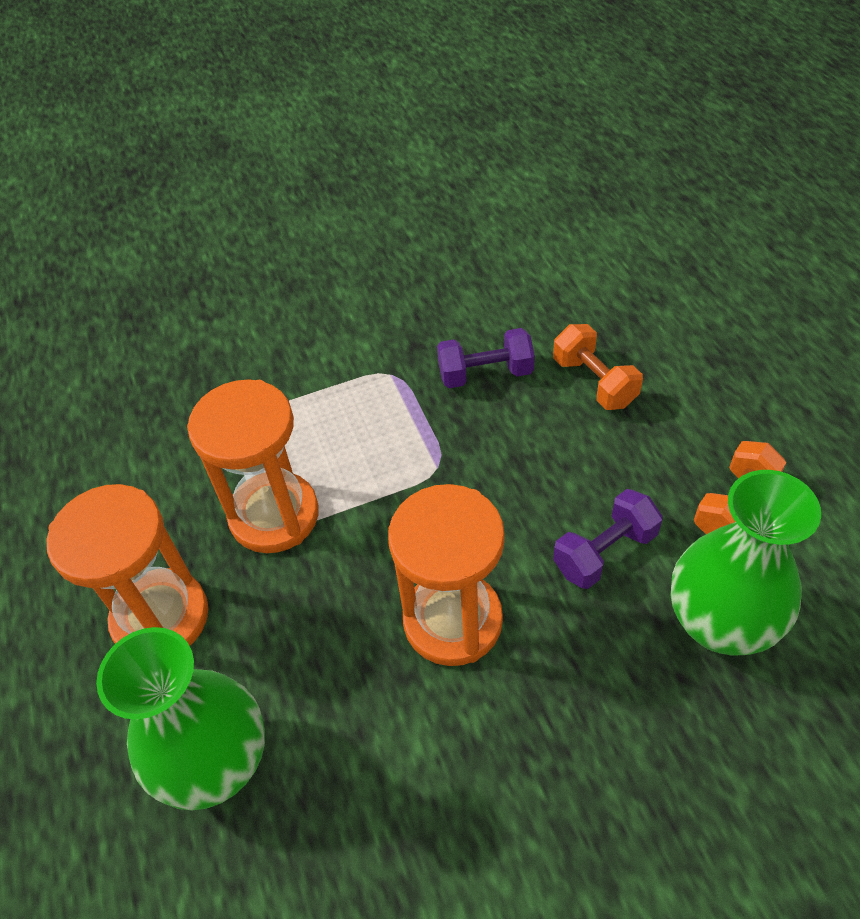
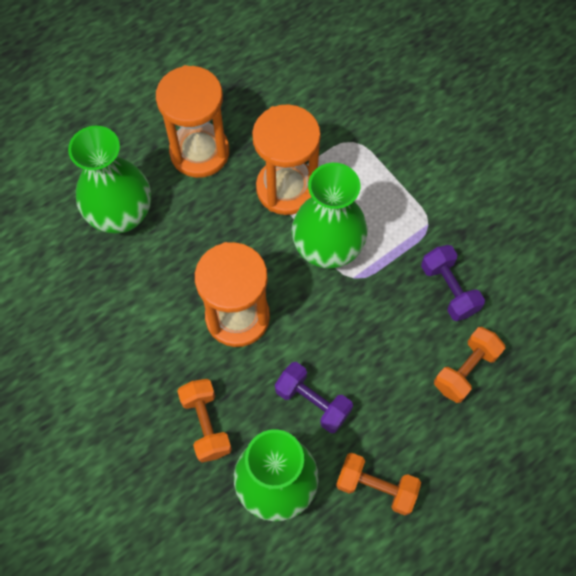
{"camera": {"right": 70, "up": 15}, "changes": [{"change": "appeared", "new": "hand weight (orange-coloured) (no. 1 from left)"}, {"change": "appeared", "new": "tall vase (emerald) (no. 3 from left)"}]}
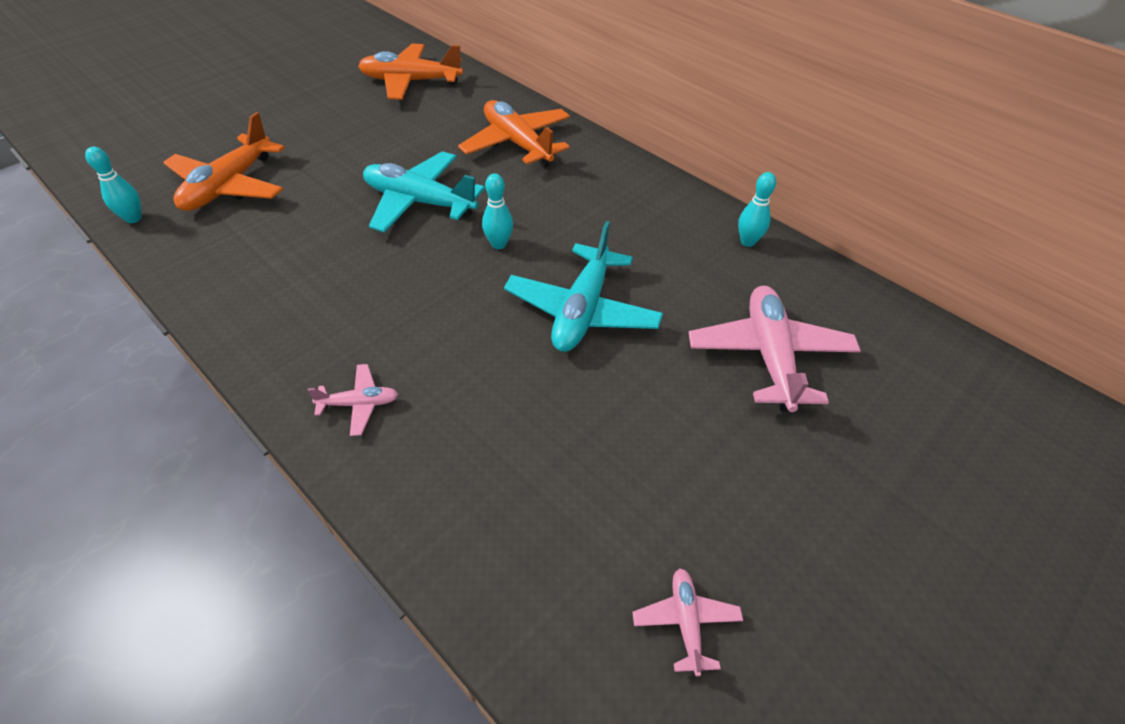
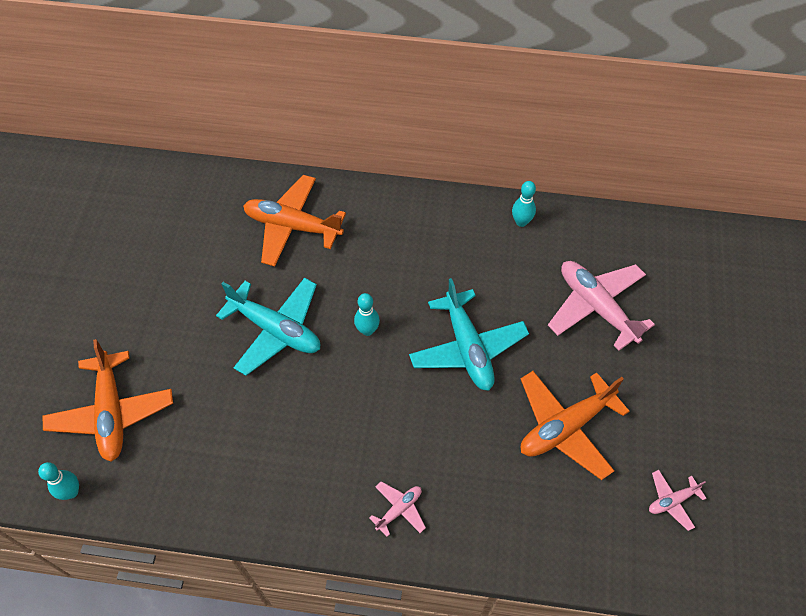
{"camera": {"right": -35, "up": 10}, "changes": [{"change": "relocated", "old": "aeroplane (orange-coloured) (no. 2 from left in the first image)", "new": "aeroplane (orange-coloured) (no. 3 from left)"}, {"change": "spun", "old": "aeroplane (turquoise) (no. 1 from left)", "degrees": -135}, {"change": "spun", "old": "aeroplane (rosy) (no. 2 from left in the first image)", "degrees": -75}]}
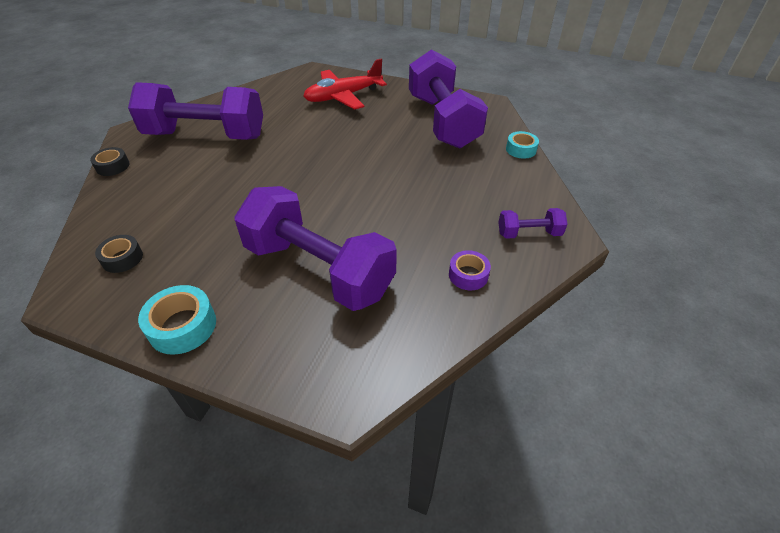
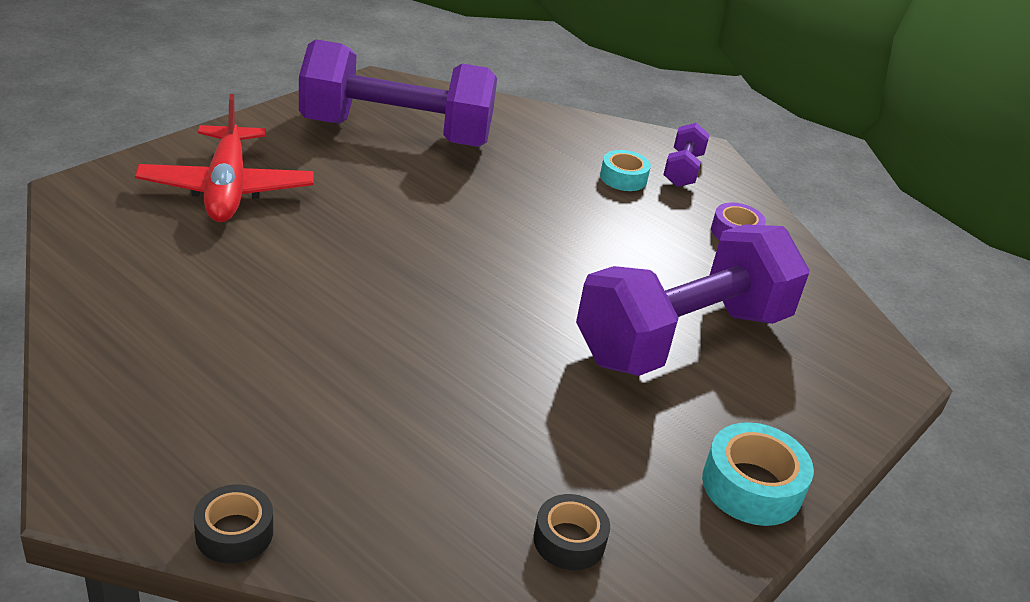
{"camera": {"right": -75, "up": -10}, "changes": [{"change": "missing", "old": "hand weight (violet) (no. 1 from left)"}, {"change": "relocated", "old": "sticky tape (turquoise) (no. 2 from left in the first image)", "new": "sticky tape (turquoise) (no. 1 from left)"}]}
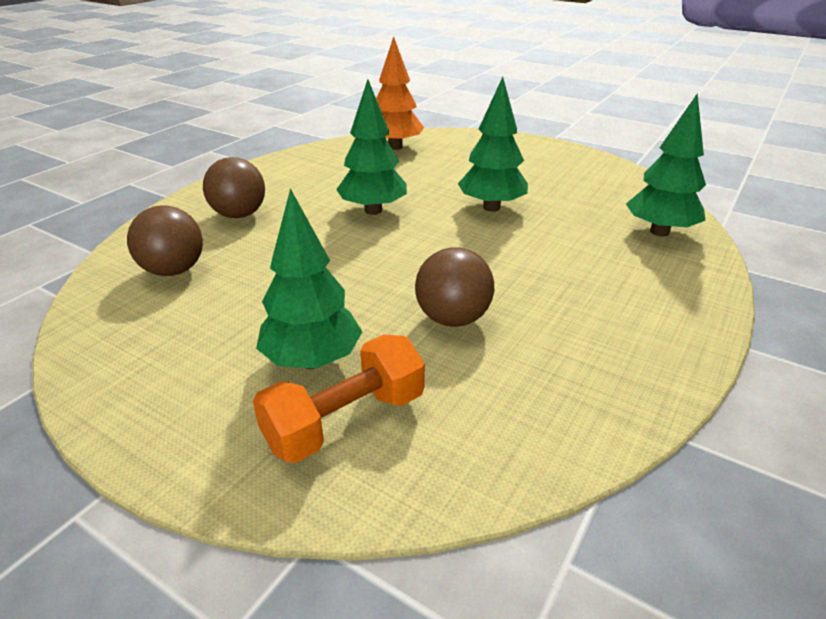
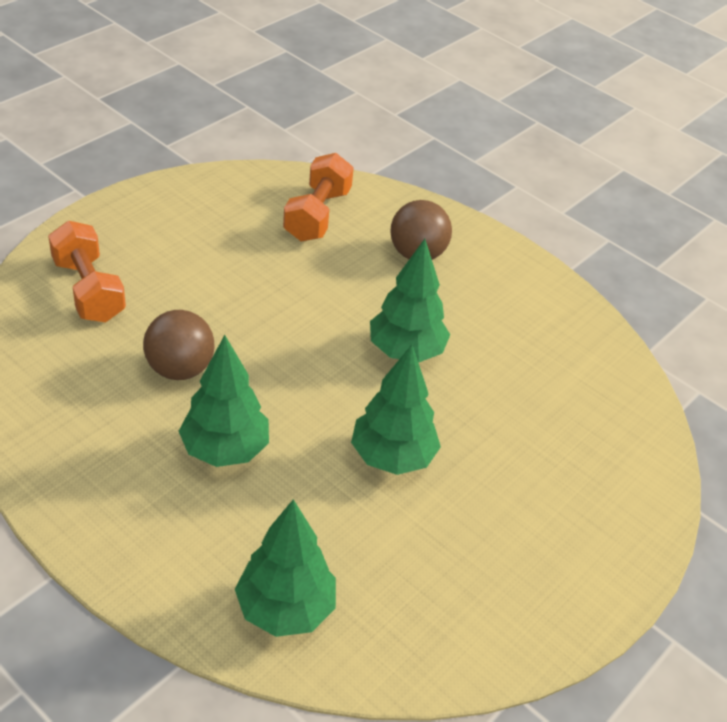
{"camera": {"right": 95, "up": 10}, "changes": [{"change": "missing", "old": "fir tree (orange-coloured)"}, {"change": "relocated", "old": "fir tree (emerald) (no. 1 from left)"}, {"change": "exchanged", "old": "sphere (brown) (no. 1 from left)", "new": "hand weight (orange-coloured) (no. 2 from left)"}]}
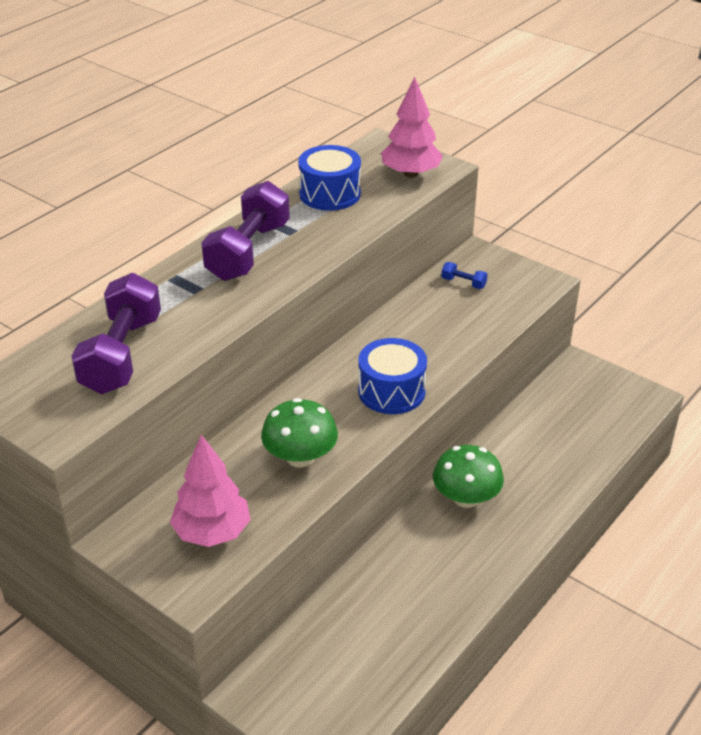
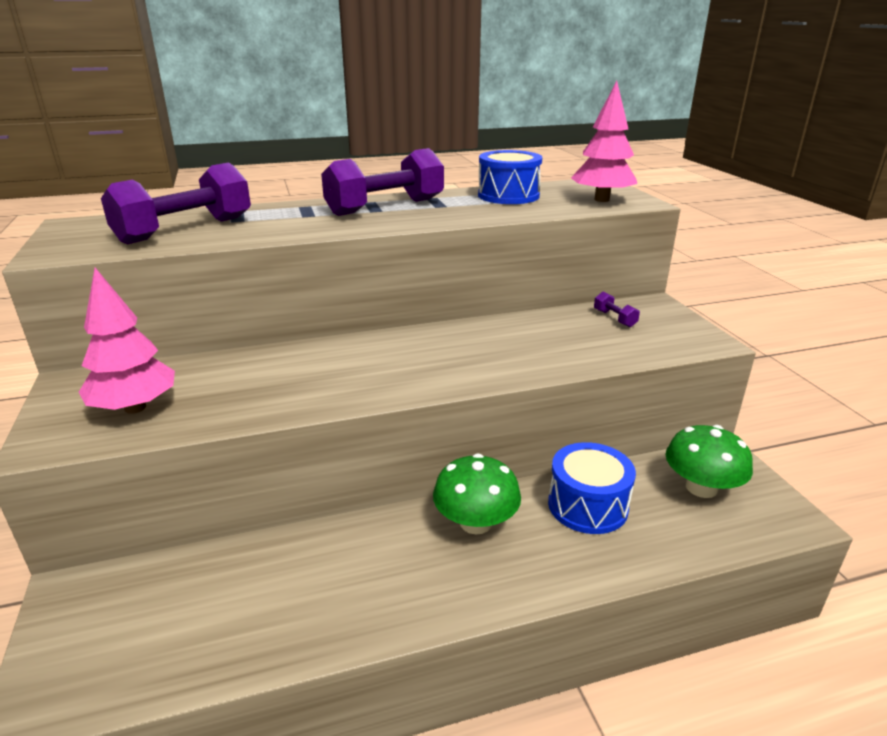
{"camera": {"right": 35, "up": -10}, "changes": [{"change": "relocated", "old": "toadstool (emerald) (no. 1 from left in the first image)", "new": "toadstool (emerald) (no. 2 from left)"}, {"change": "relocated", "old": "drum (cobalt) (no. 2 from left)"}, {"change": "colour", "old": "hand weight (cobalt)", "new": "hand weight (violet) (no. 3 from left)"}]}
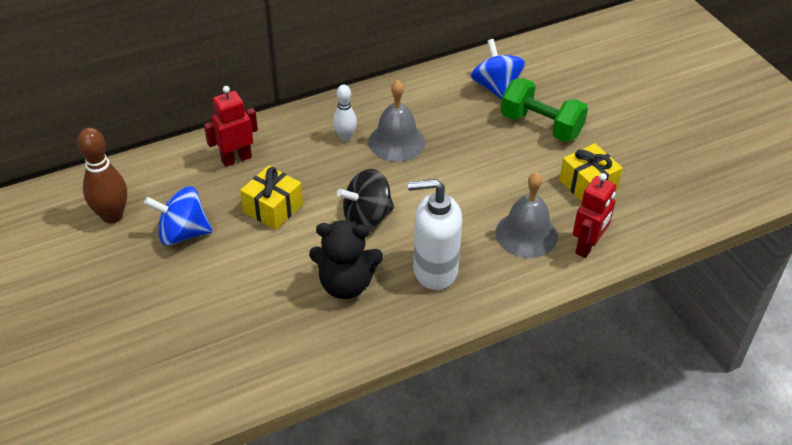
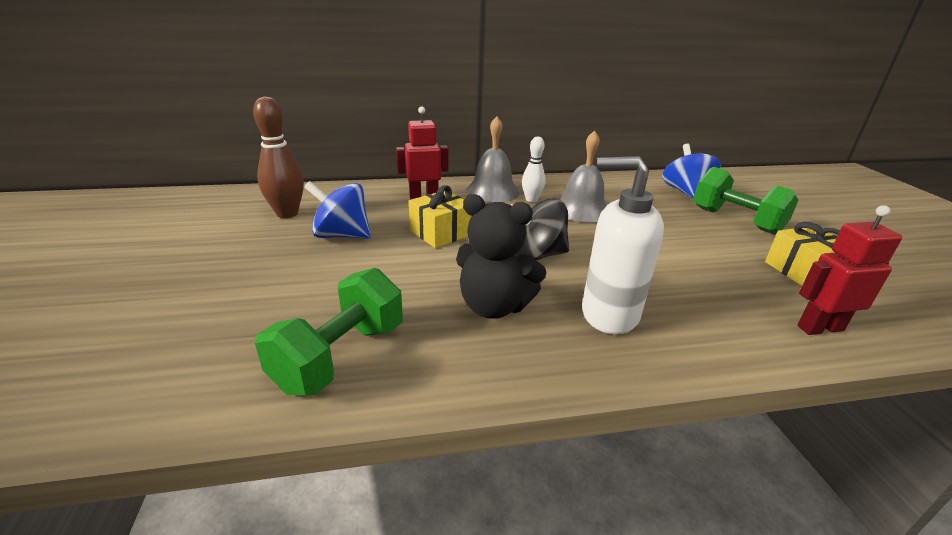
{"camera": {"right": 15, "up": -15}, "changes": [{"change": "appeared", "new": "hand weight (emerald) (no. 1 from left)"}, {"change": "relocated", "old": "hand bell (ash-grey) (no. 2 from left in the first image)", "new": "hand bell (ash-grey) (no. 1 from left)"}, {"change": "spun", "old": "toy robot (red) (no. 2 from left)", "degrees": -150}]}
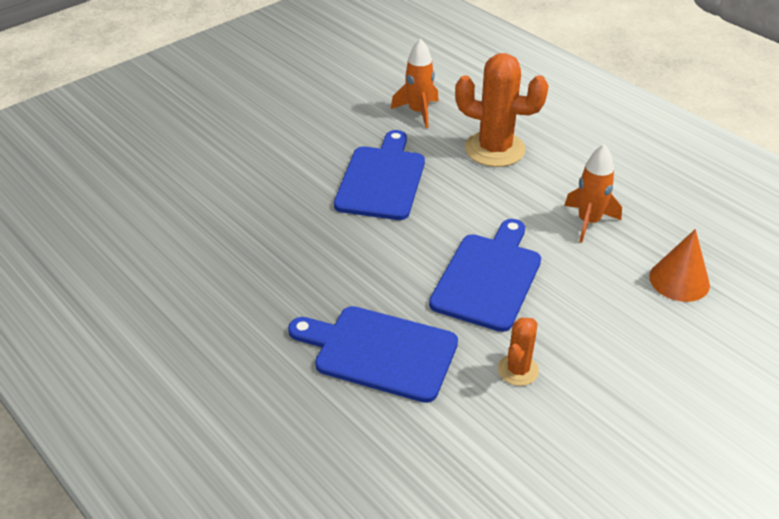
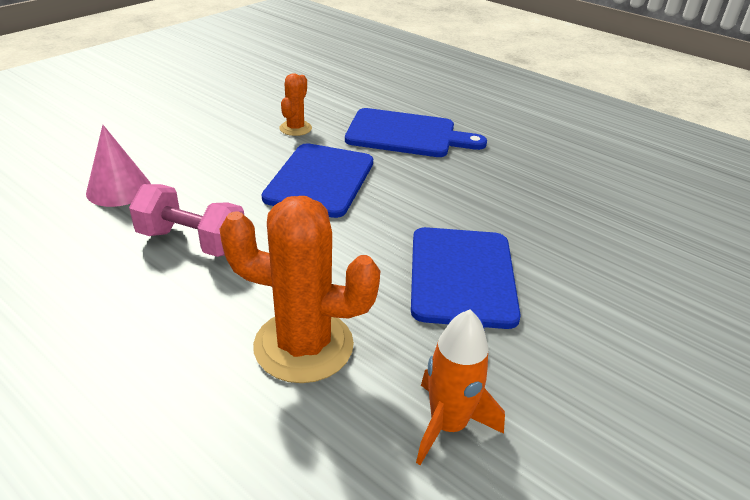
{"camera": {"right": 170, "up": -5}, "changes": [{"change": "exchanged", "old": "toy rocket (orange-coloured) (no. 2 from left)", "new": "hand weight (rosy)"}, {"change": "colour", "old": "solid cone (orange-coloured)", "new": "solid cone (rosy)"}]}
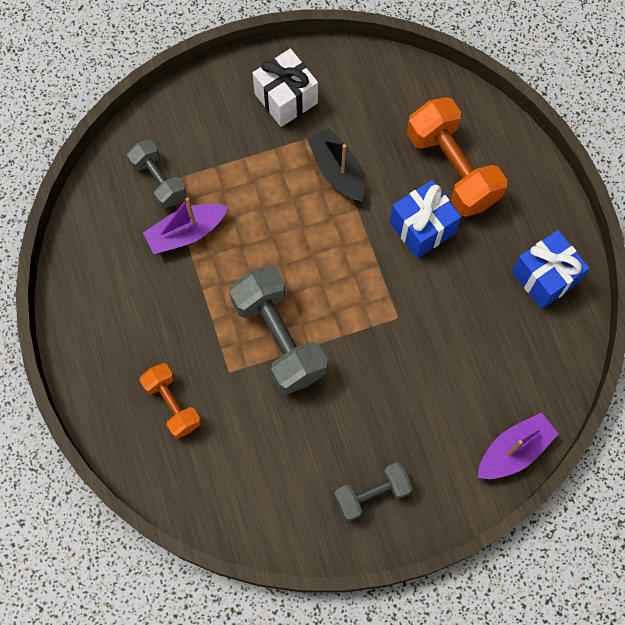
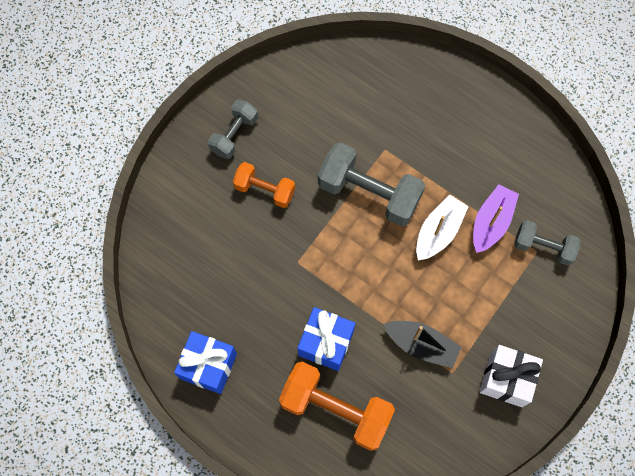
{"camera": {"right": 145, "up": 0}, "changes": [{"change": "missing", "old": "boat (violet) (no. 2 from left)"}, {"change": "appeared", "new": "boat (snow-white)"}, {"change": "relocated", "old": "hand weight (orange-coloured) (no. 1 from left)"}]}
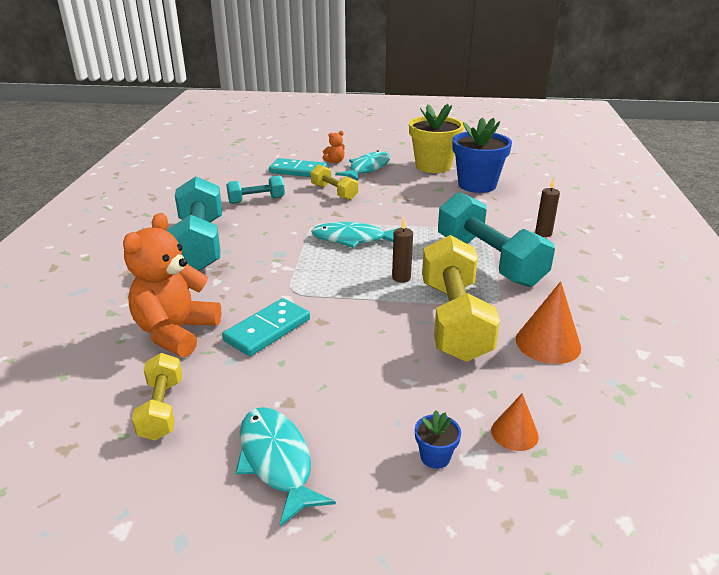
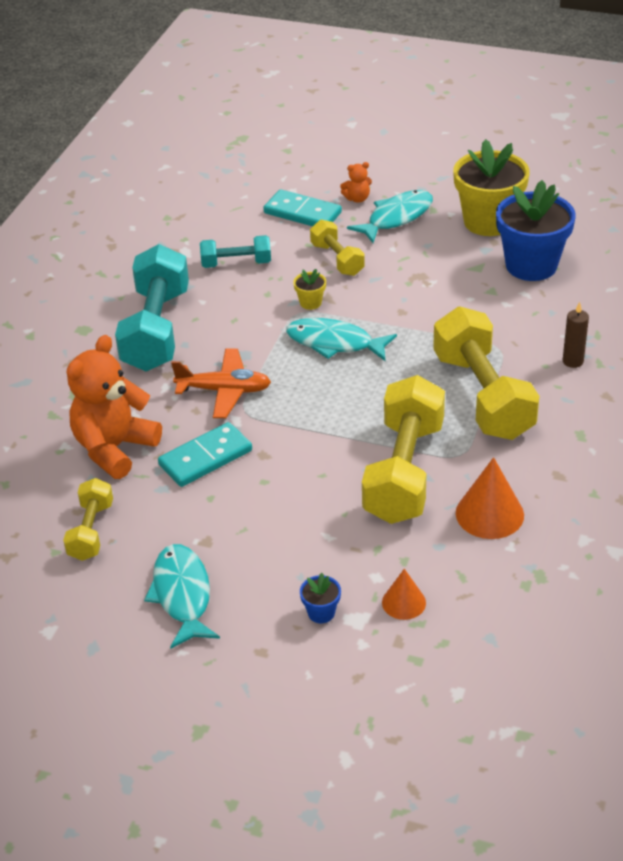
{"camera": {"right": 15, "up": 10}, "changes": [{"change": "missing", "old": "pillar candle (brown) (no. 1 from left)"}, {"change": "appeared", "new": "aeroplane (orange-coloured)"}, {"change": "appeared", "new": "plant pot (bright yellow) (no. 1 from left)"}, {"change": "colour", "old": "hand weight (turquoise) (no. 3 from left)", "new": "hand weight (bright yellow) (no. 4 from left)"}]}
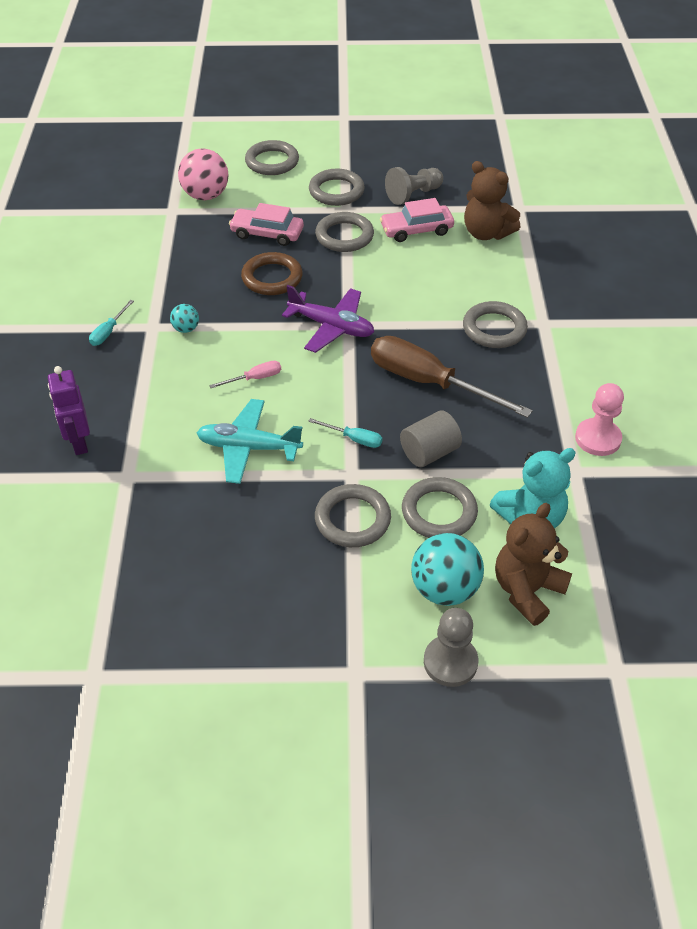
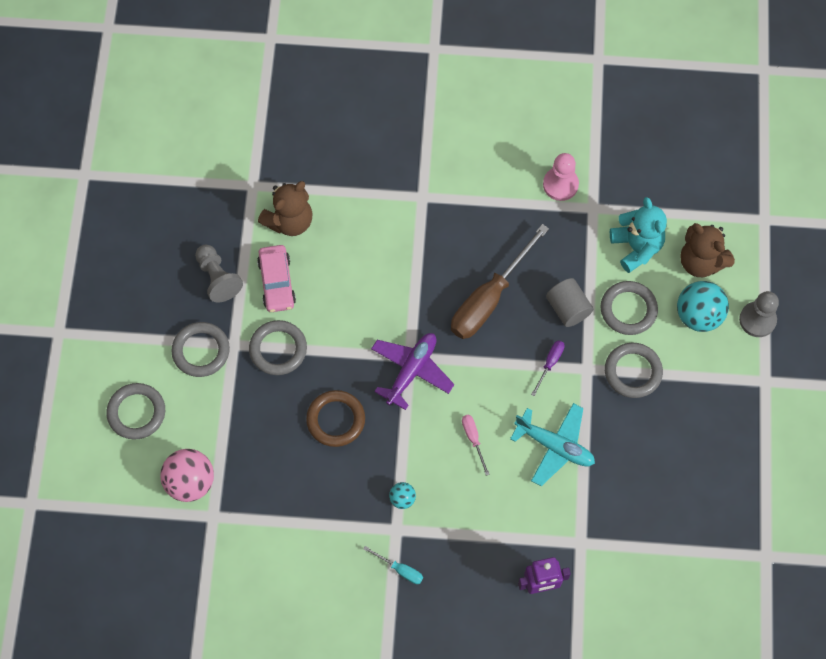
{"camera": {"right": -85, "up": 20}, "changes": [{"change": "missing", "old": "toy car (rosy) (no. 1 from left)"}, {"change": "missing", "old": "ring (ash-grey) (no. 6 from left)"}, {"change": "colour", "old": "screwdriver (turquoise) (no. 2 from left)", "new": "screwdriver (violet)"}, {"change": "spun", "old": "aeroplane (turquoise)", "degrees": -75}]}
